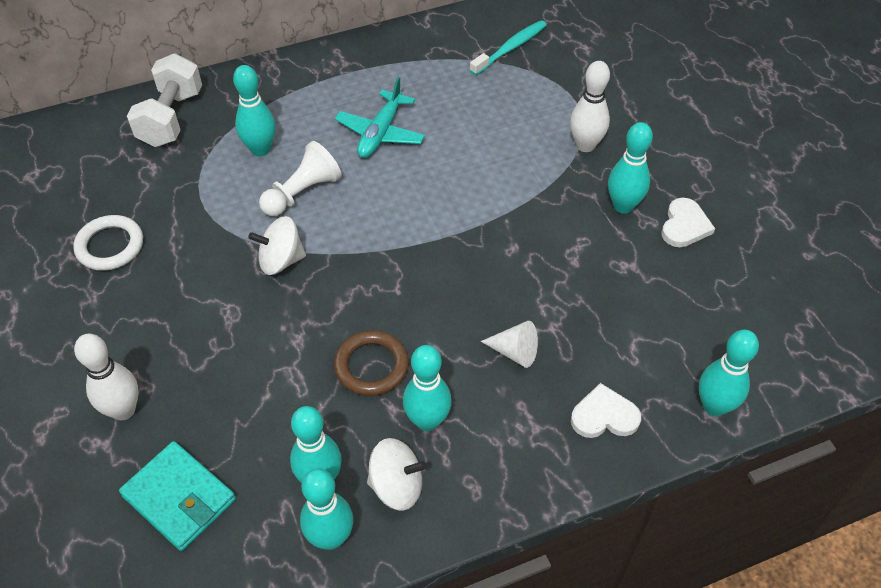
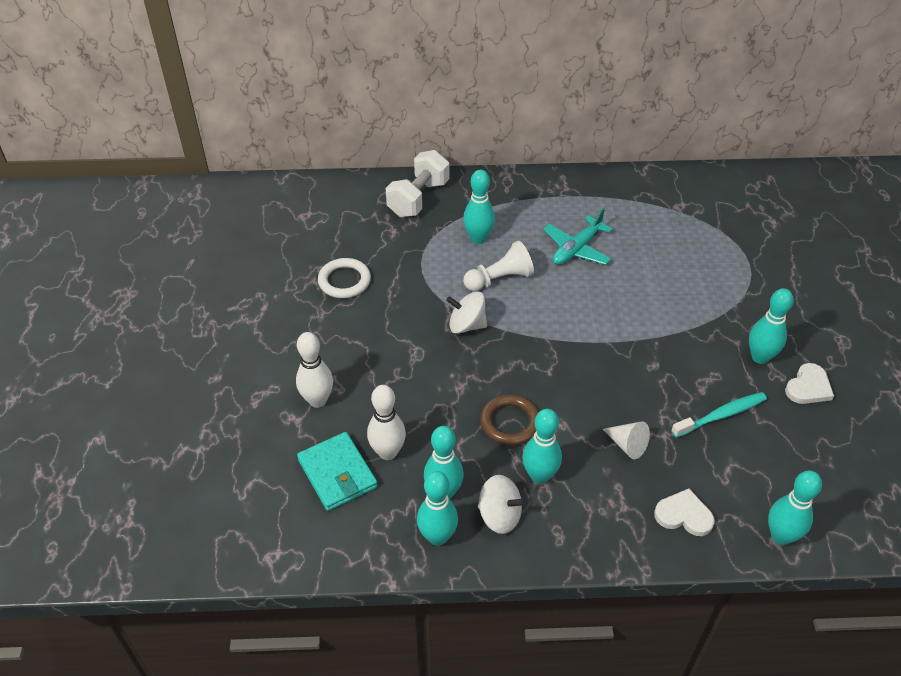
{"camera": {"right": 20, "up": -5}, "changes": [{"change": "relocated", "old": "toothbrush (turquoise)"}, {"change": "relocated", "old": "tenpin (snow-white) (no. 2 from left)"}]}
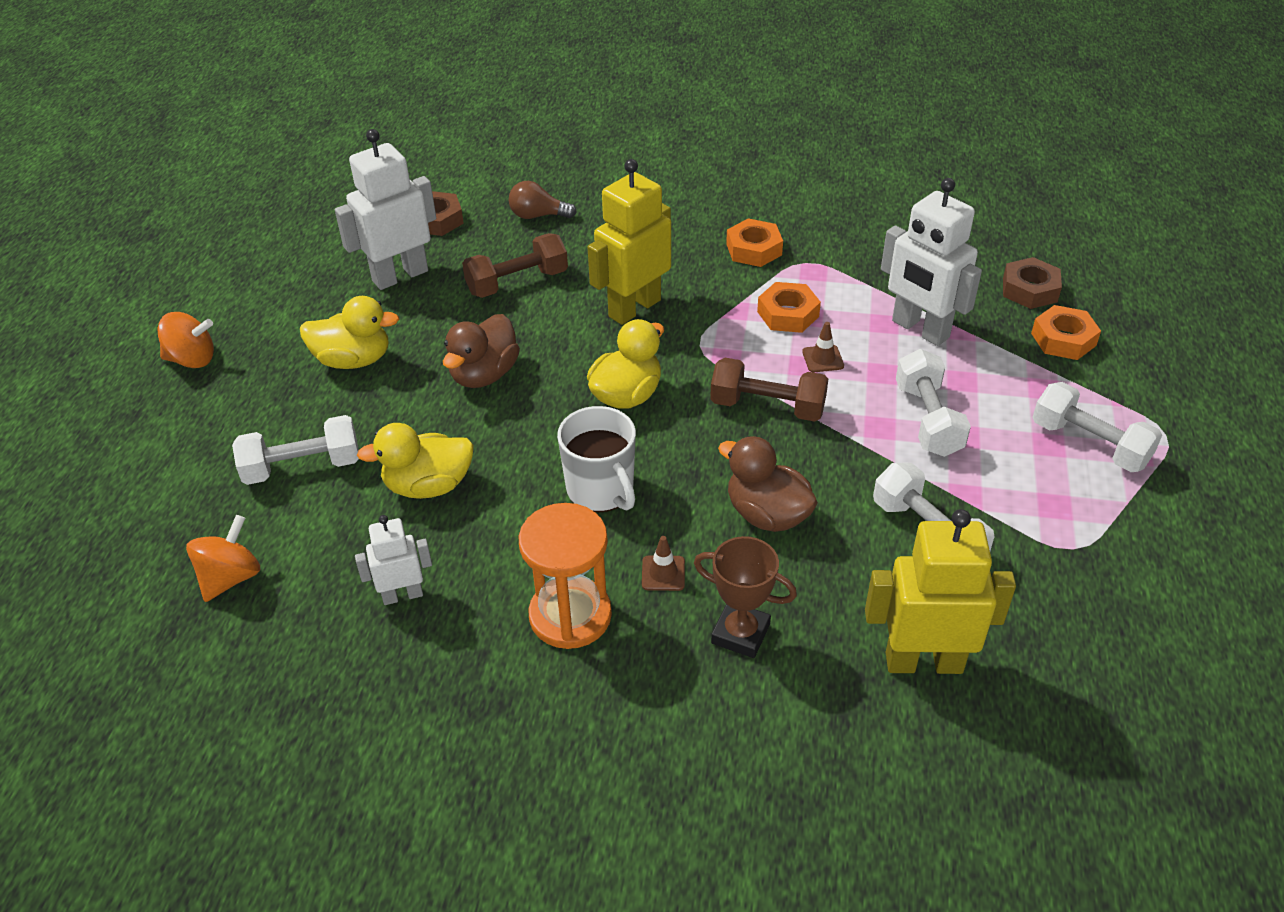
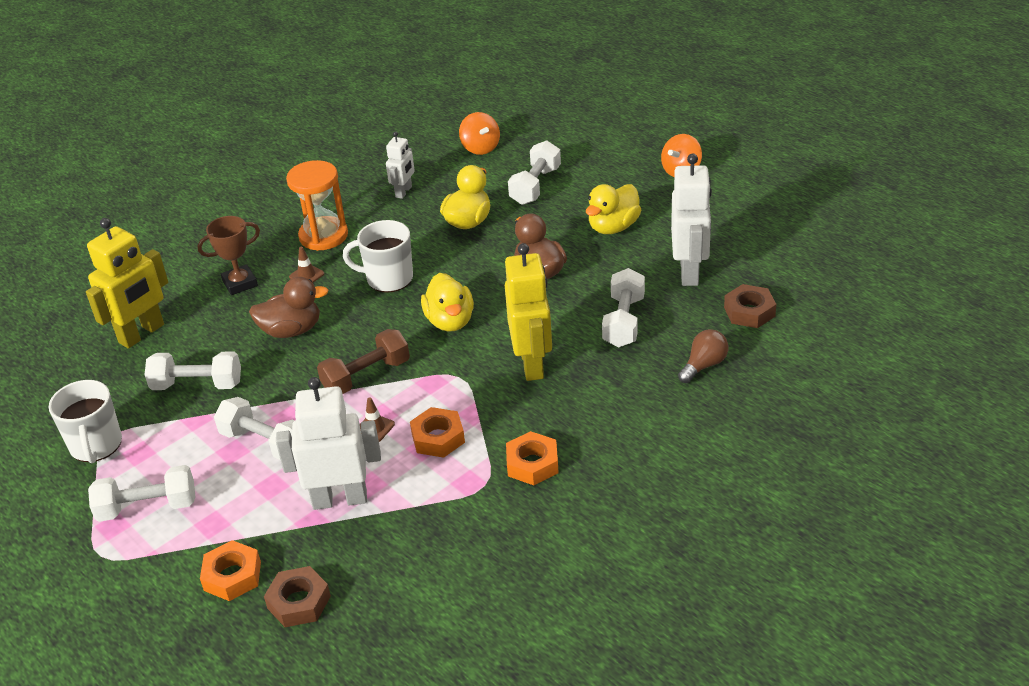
{"camera": {"right": 130, "up": -5}, "changes": [{"change": "appeared", "new": "tea mug (snow-white) (no. 1 from left)"}, {"change": "colour", "old": "hand weight (brown) (no. 1 from left)", "new": "hand weight (snow-white) (no. 5 from left)"}]}
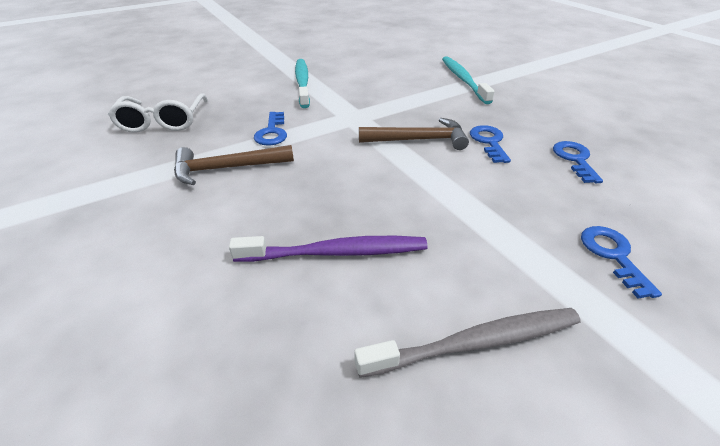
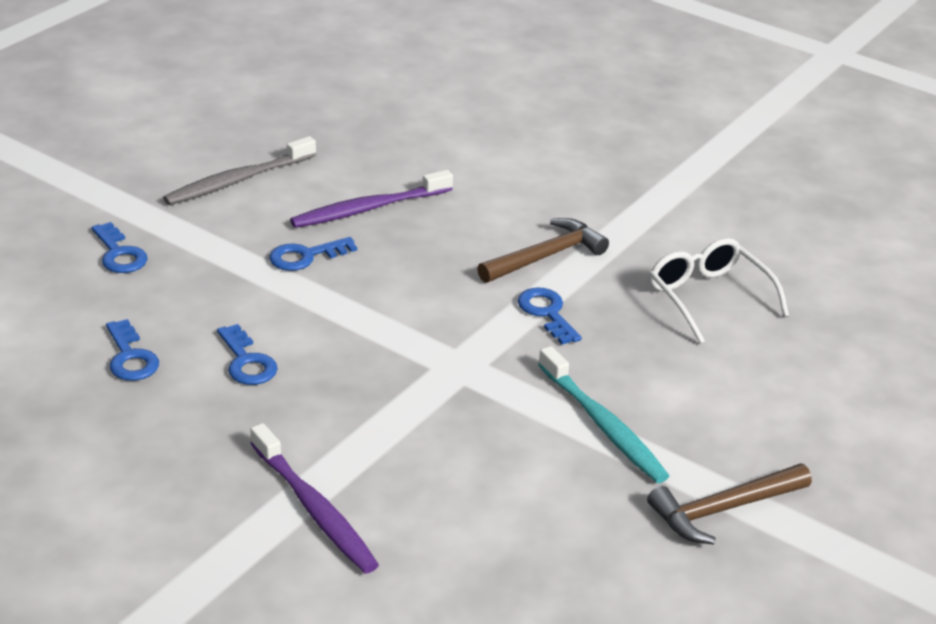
{"camera": {"right": 155, "up": -5}, "changes": [{"change": "appeared", "new": "latchkey (cobalt) (no. 4 from left)"}, {"change": "relocated", "old": "claw hammer (brown) (no. 2 from left)"}, {"change": "colour", "old": "toothbrush (turquoise) (no. 2 from left)", "new": "toothbrush (violet) (no. 1 from left)"}]}
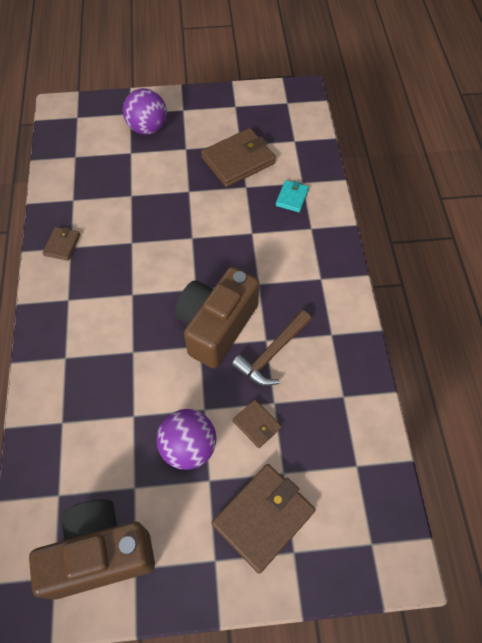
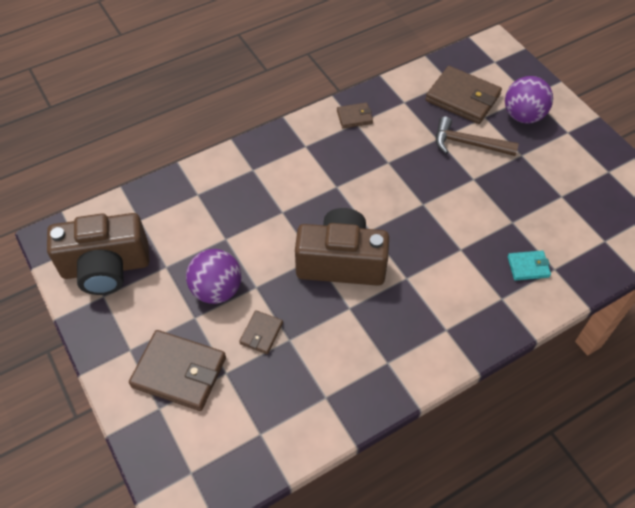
{"camera": {"right": 65, "up": -5}, "changes": [{"change": "relocated", "old": "card wallet (brown) (no. 2 from left in the first image)", "new": "card wallet (brown) (no. 4 from left)"}, {"change": "relocated", "old": "claw hammer (brown)"}, {"change": "spun", "old": "photo camera (brown) (no. 1 from left)", "degrees": 120}]}
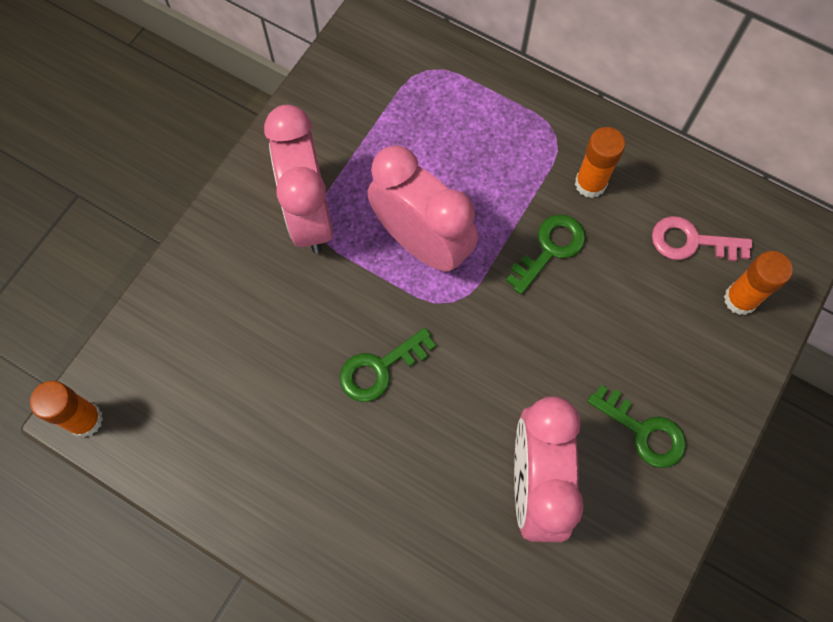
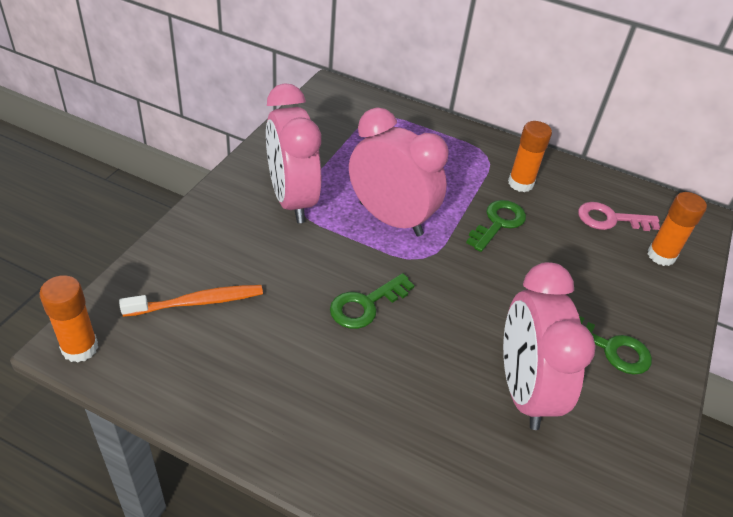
{"camera": {"right": -10, "up": -25}, "changes": [{"change": "appeared", "new": "toothbrush (orange-coloured)"}]}
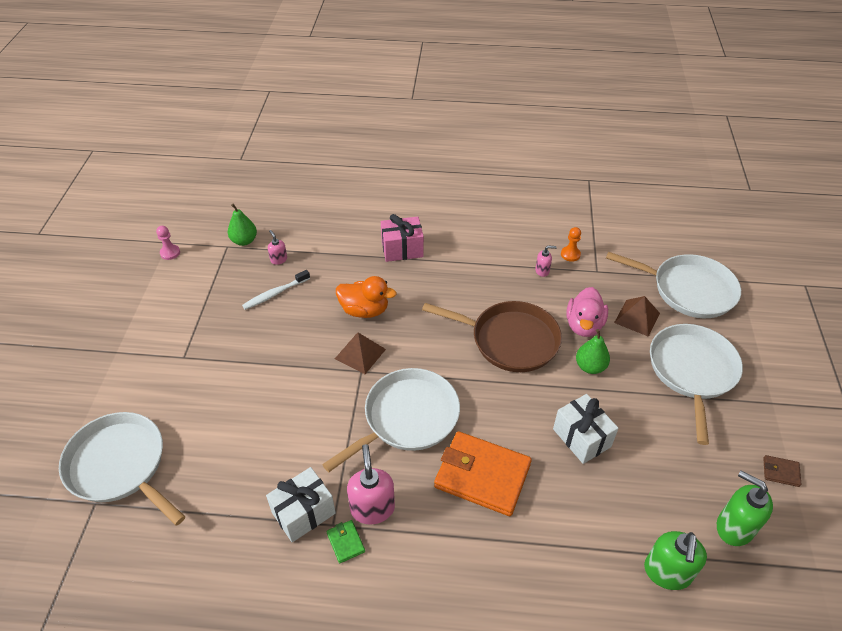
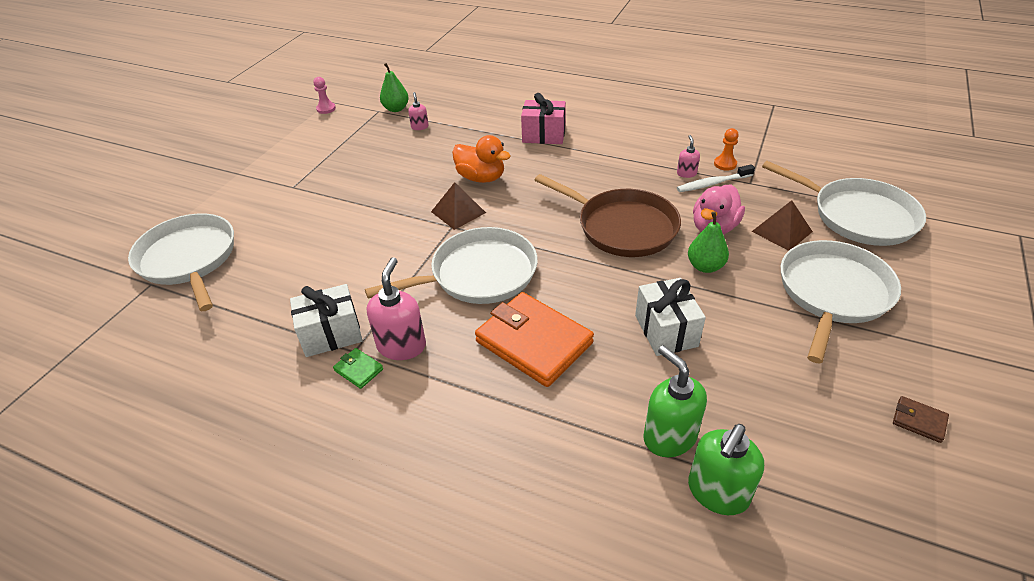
{"camera": {"right": 20, "up": -5}, "changes": [{"change": "relocated", "old": "toothbrush (snow-white)"}, {"change": "relocated", "old": "soap dispenser (emerald) (no. 2 from left in the first image)", "new": "soap dispenser (emerald) (no. 1 from left)"}, {"change": "spun", "old": "card wallet (emerald)", "degrees": -45}, {"change": "spun", "old": "soap dispenser (rosy) (no. 3 from left)", "degrees": -105}]}
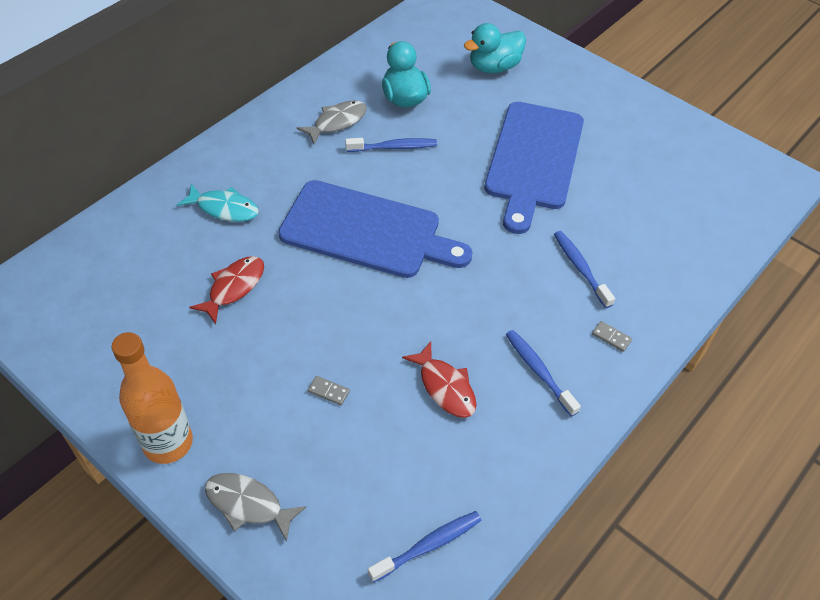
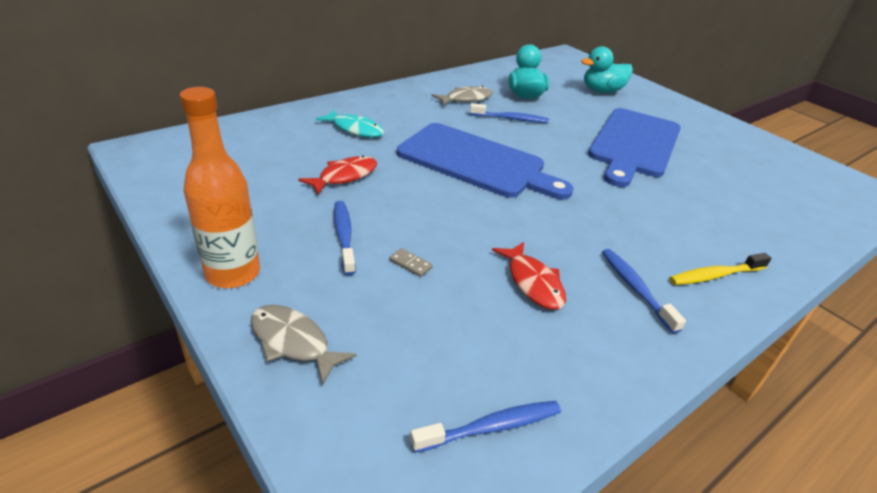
{"camera": {"right": 10, "up": -15}, "changes": [{"change": "relocated", "old": "toothbrush (cobalt) (no. 4 from left in the first image)", "new": "toothbrush (cobalt) (no. 1 from left)"}, {"change": "exchanged", "old": "domino (ash-grey) (no. 2 from left)", "new": "toothbrush (bright yellow)"}]}
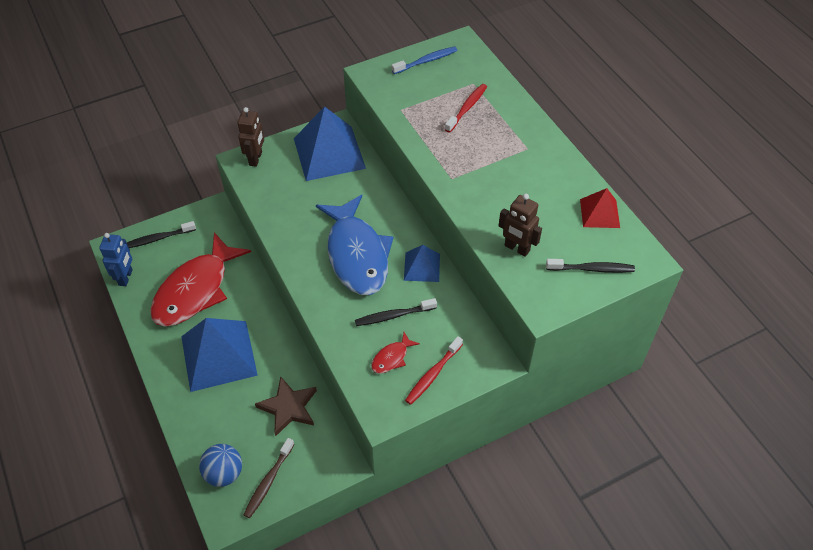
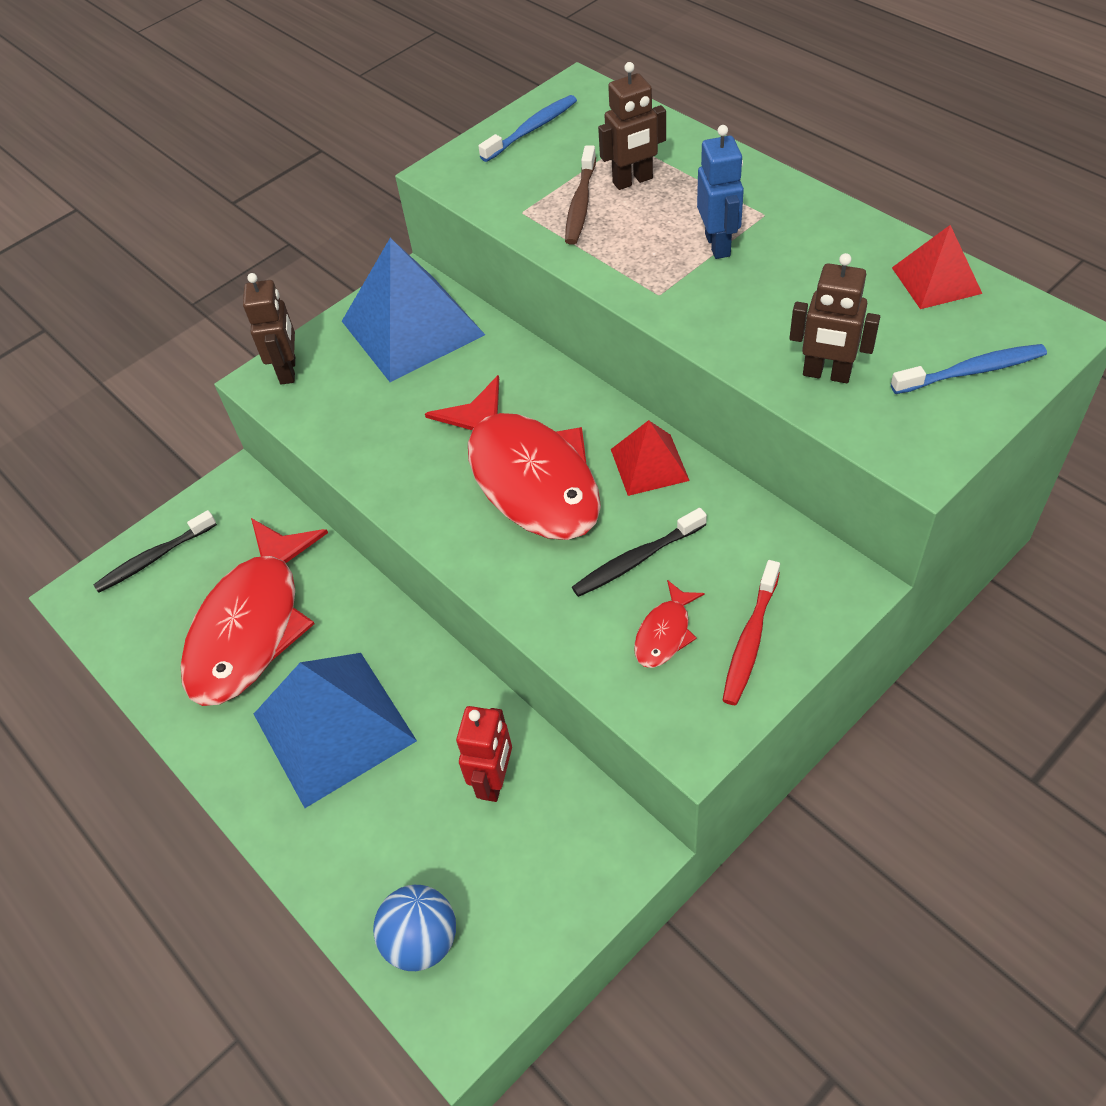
{"camera": {"right": -10, "up": 0}, "changes": [{"change": "relocated", "old": "toy robot (cobalt)"}, {"change": "relocated", "old": "toothbrush (brown)"}, {"change": "exchanged", "old": "star shape (brown)", "new": "toy robot (red)"}, {"change": "exchanged", "old": "toothbrush (red) (no. 2 from left)", "new": "toy robot (brown) (no. 2 from left)"}, {"change": "colour", "old": "toy fish (cobalt)", "new": "toy fish (red) (no. 2 from left)"}, {"change": "colour", "old": "pyramid shape (cobalt) (no. 3 from left)", "new": "pyramid shape (red) (no. 1 from left)"}, {"change": "colour", "old": "toothbrush (black) (no. 3 from left)", "new": "toothbrush (cobalt) (no. 2 from left)"}]}
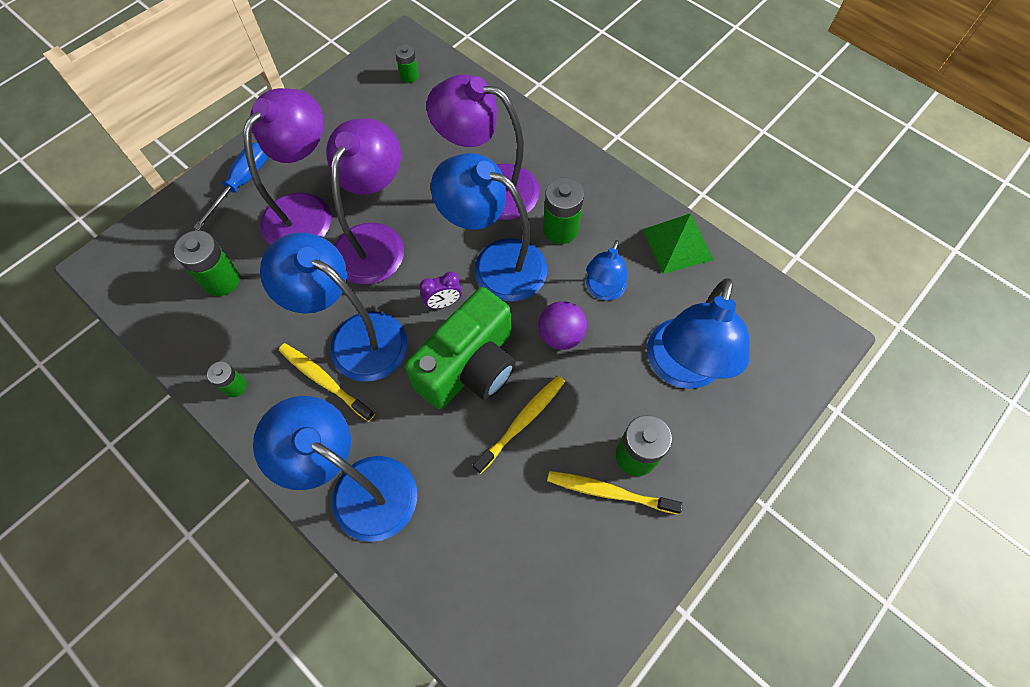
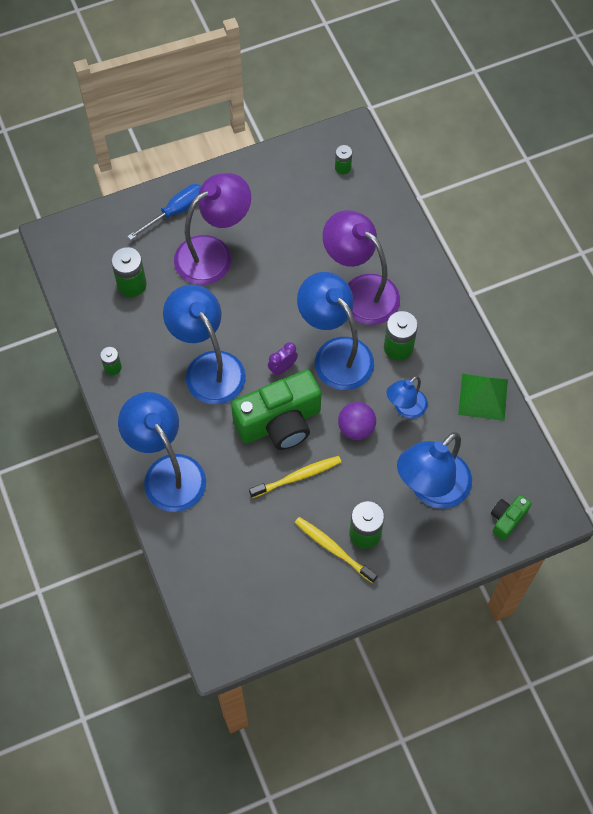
{"camera": {"right": 25, "up": 0}, "changes": [{"change": "missing", "old": "toothbrush (bright yellow) (no. 1 from left)"}, {"change": "missing", "old": "reading lamp (violet) (no. 2 from left)"}, {"change": "appeared", "new": "photo camera (emerald) (no. 2 from left)"}, {"change": "spun", "old": "bedside clock (violet)", "degrees": 135}]}
